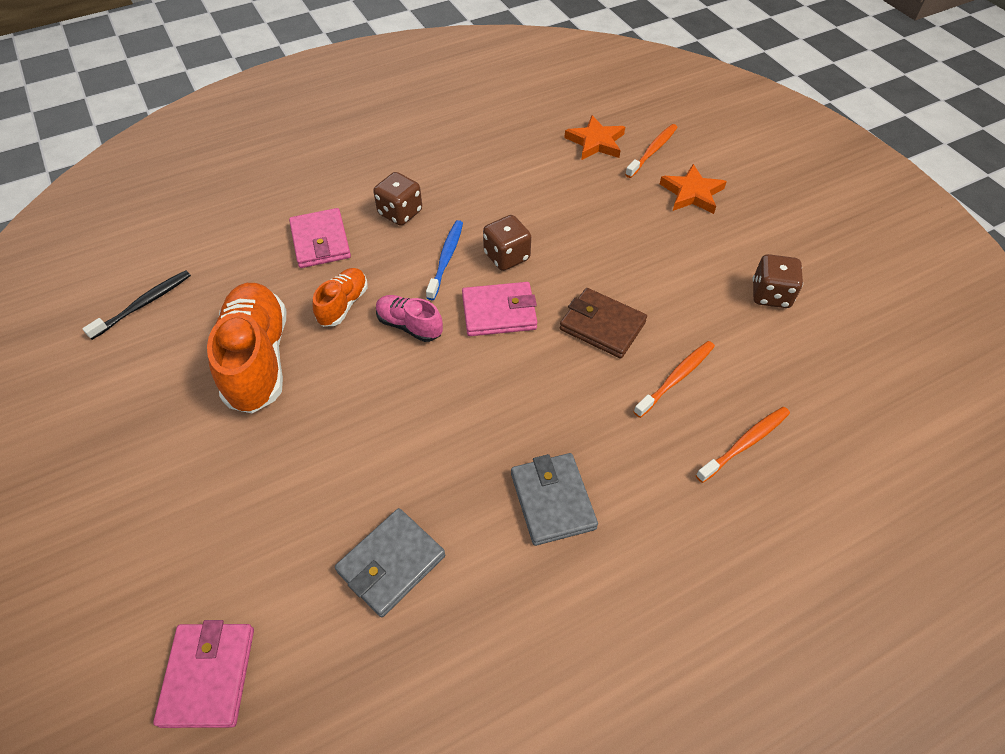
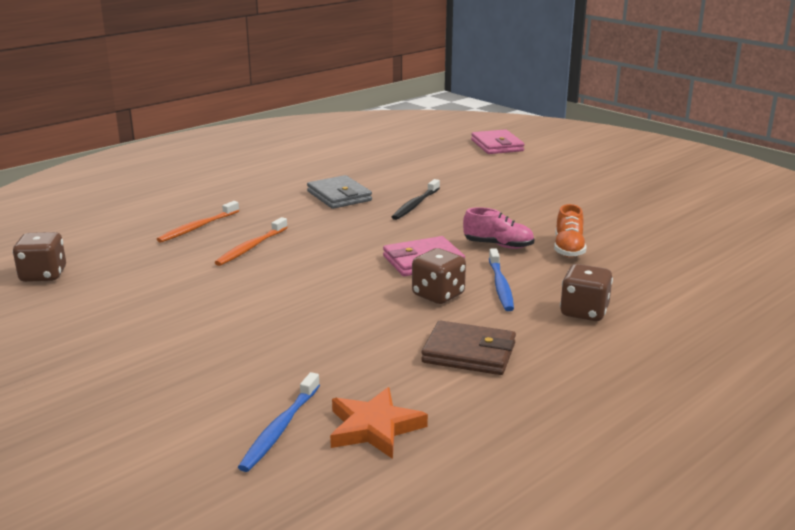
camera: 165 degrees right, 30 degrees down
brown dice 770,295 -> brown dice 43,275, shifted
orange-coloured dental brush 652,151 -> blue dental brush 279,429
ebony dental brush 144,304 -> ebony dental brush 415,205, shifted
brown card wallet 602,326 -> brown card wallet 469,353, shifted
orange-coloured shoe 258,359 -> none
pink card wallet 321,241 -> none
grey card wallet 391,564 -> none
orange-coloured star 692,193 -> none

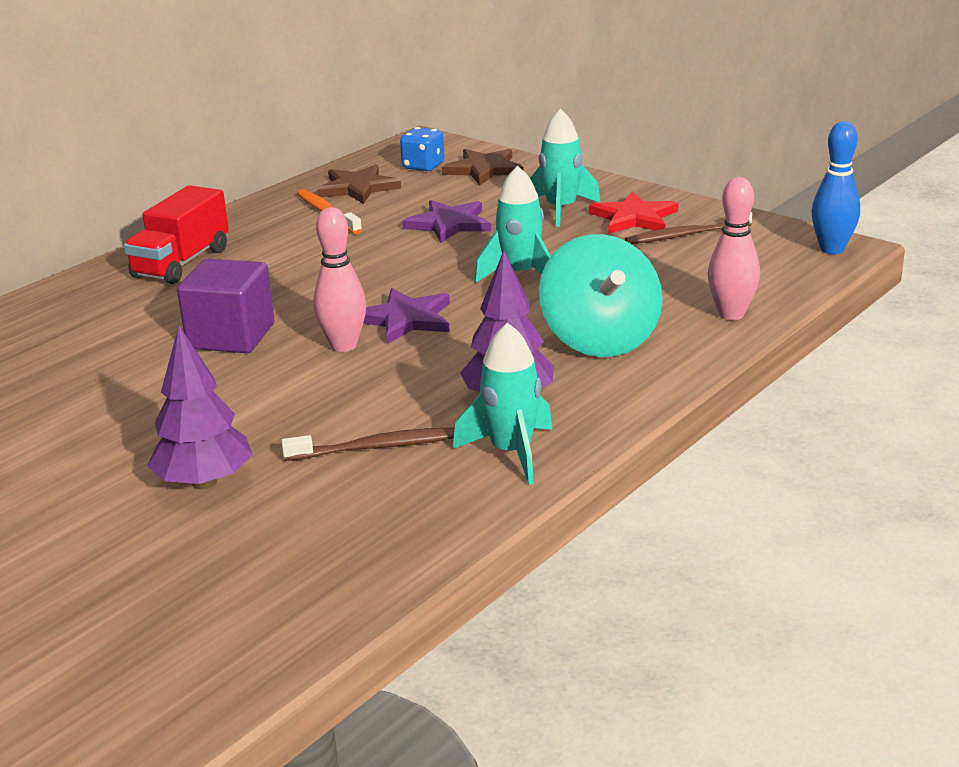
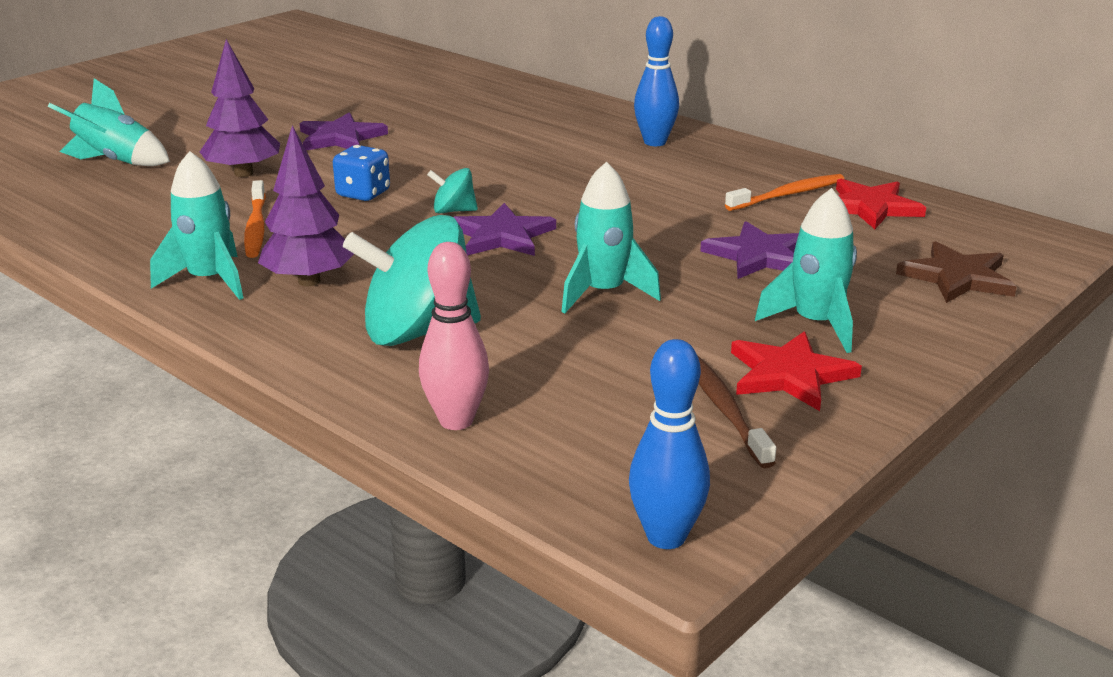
camera: 90 degrees right, 0 degrees up
none -> turquoise toy rocket 115,161
brown dental brush 376,447 -> orange-coloured dental brush 256,227
none -> violet star 340,138
blue dice 423,166 -> blue dice 363,194, shifted
pink tenpin 343,345 -> turquoise spinning top 453,211
scarlet toy truck 181,263 -> blue tenpin 655,142
brown star 358,188 -> scarlet star 870,207
violet cube 231,336 -> none

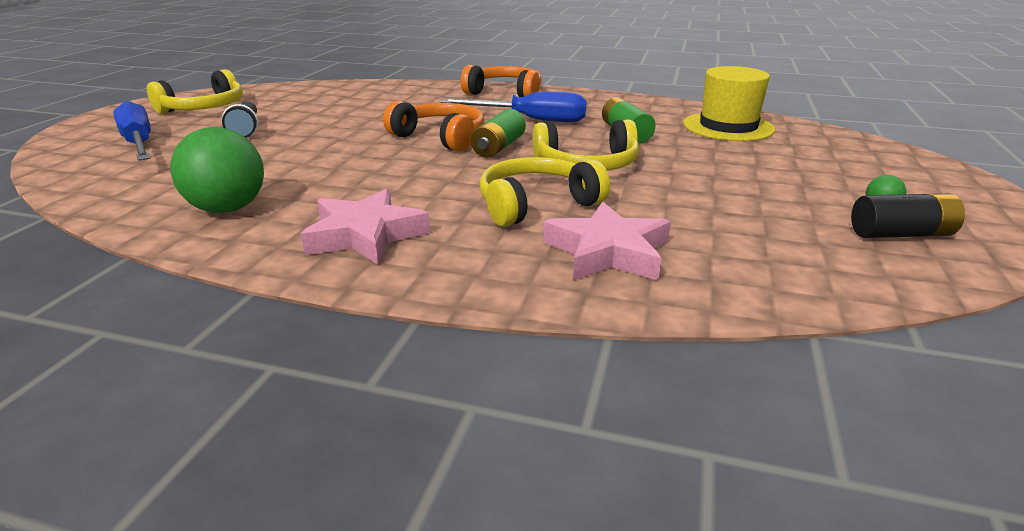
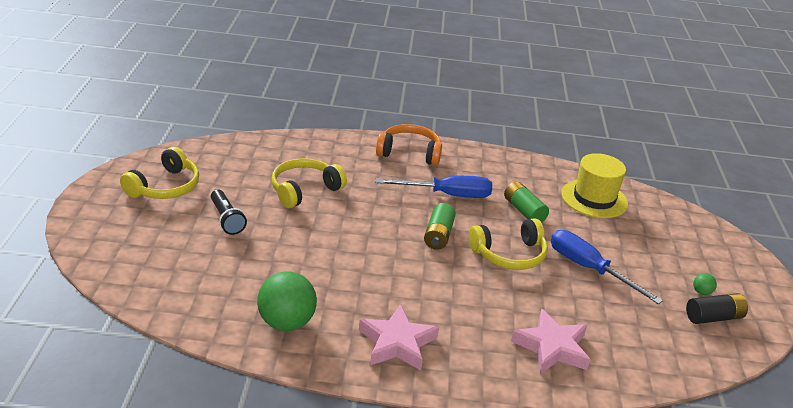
camera: 15 degrees left, 5 degrees up
bright yellow over-ear headphones 536,204 -> bright yellow over-ear headphones 304,190, shifted
blue hand screwdriver 139,143 -> blue hand screwdriver 589,269, shifted
orange-coloured over-ear headphones 440,138 -> none

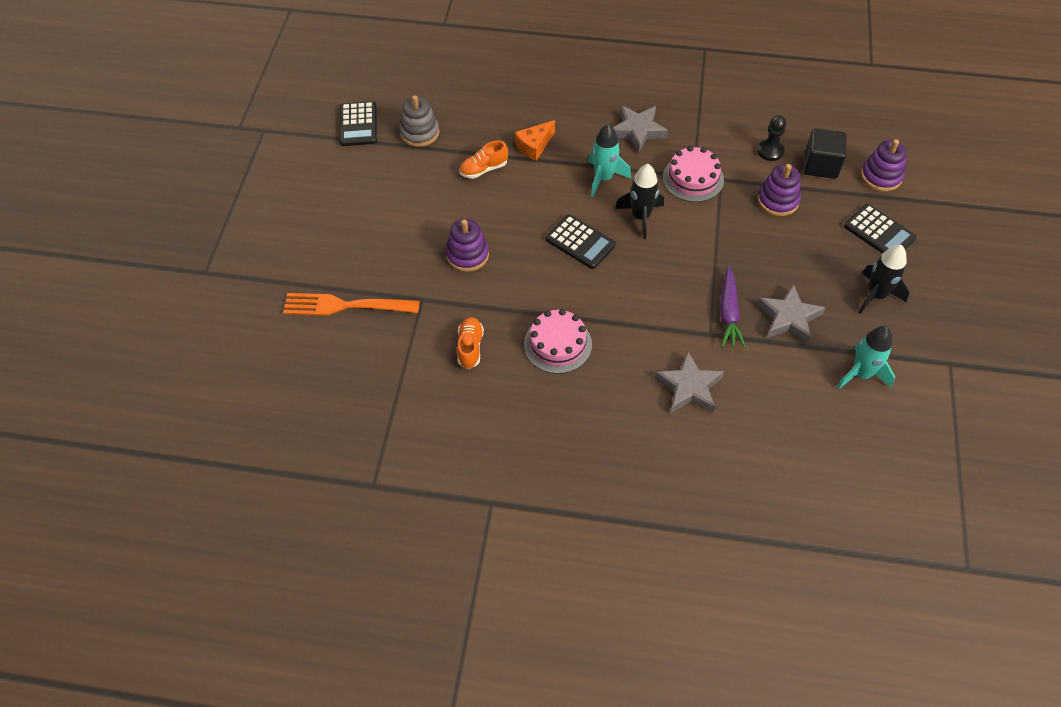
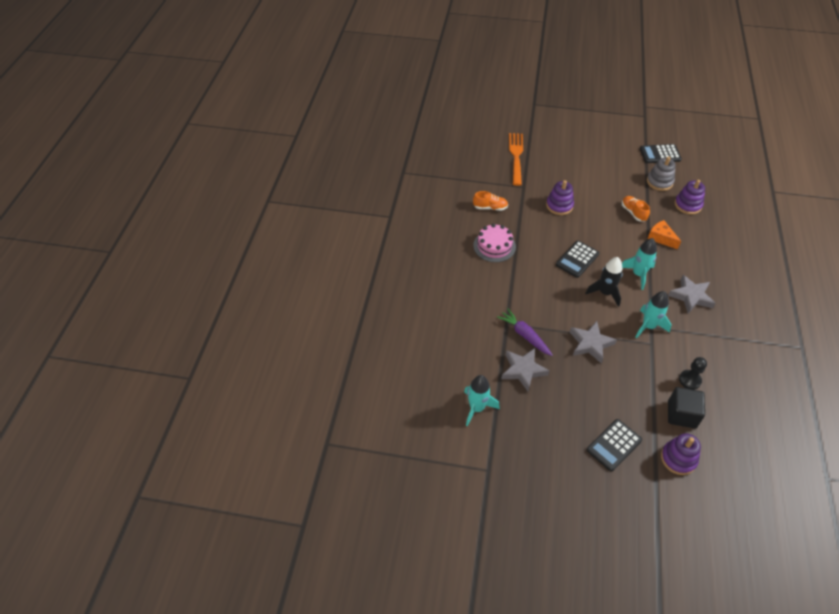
camera: 90 degrees right, 5 degrees down
violet toy carrot 729,313 -> violet toy carrot 525,335, 45 degrees clockwise
grey star 689,387 -> grey star 590,344, shifted
pink gateau 693,178 -> turquoise toy rocket 648,326
violet stacking rings 778,200 -> violet stacking rings 688,205, shifted
ebony toy rocket 876,295 -> none

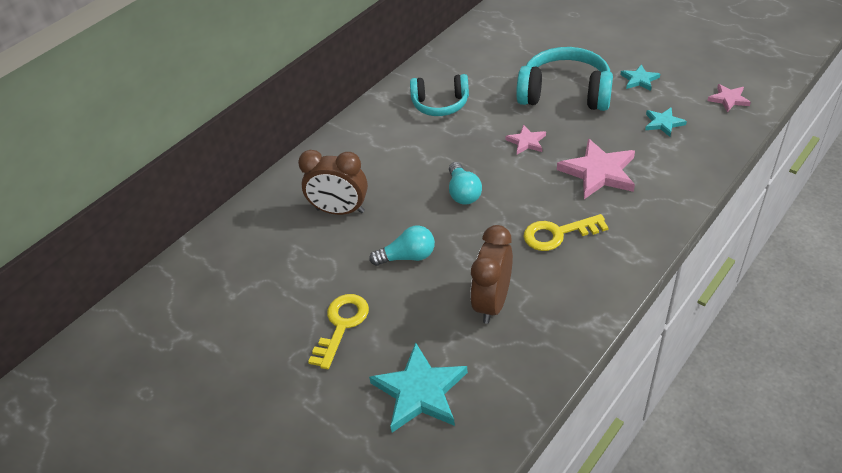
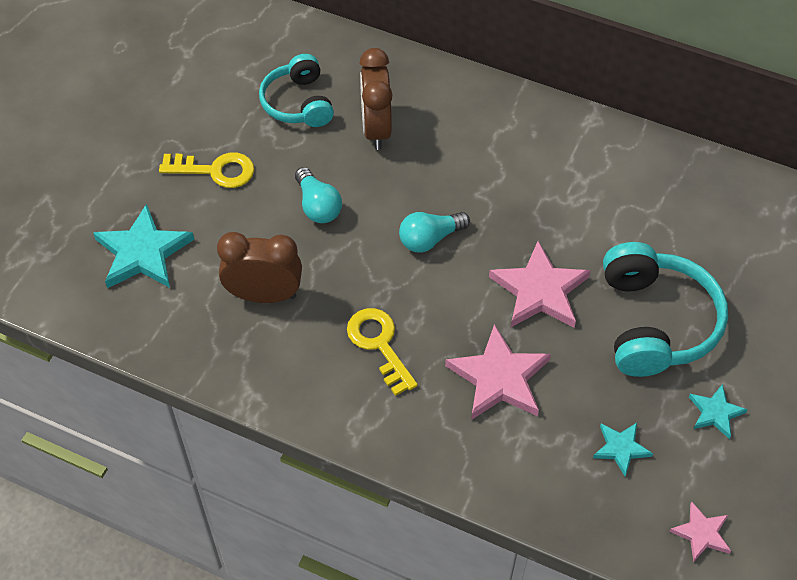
camera: 70 degrees right, 10 degrees up
turquoise over-ear headphones 440,104 -> turquoise over-ear headphones 298,103, shifted
pink star 526,142 -> pink star 540,291, x1.85

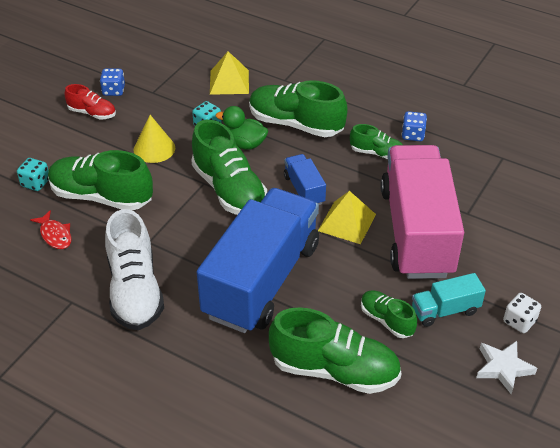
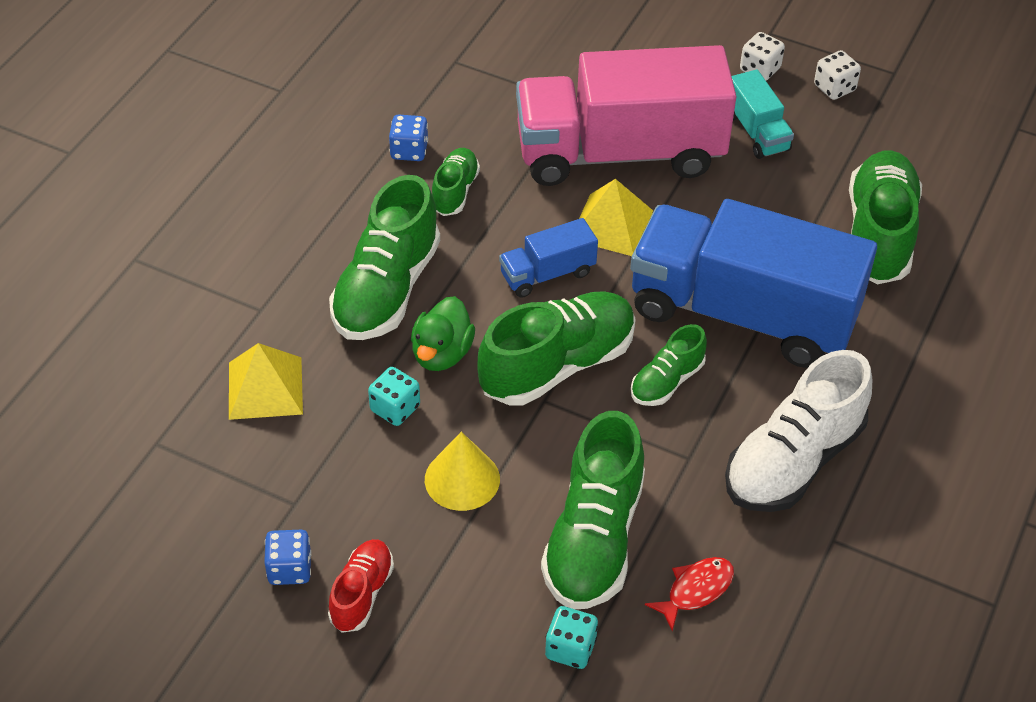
camera: 95 degrees left, 5 degrees up
green shoe 386,320 -> green shoe 667,381, shifted
white shoe 135,290 -> white shoe 793,461, 150 degrees clockwise
white star 503,368 -> white dice 834,88

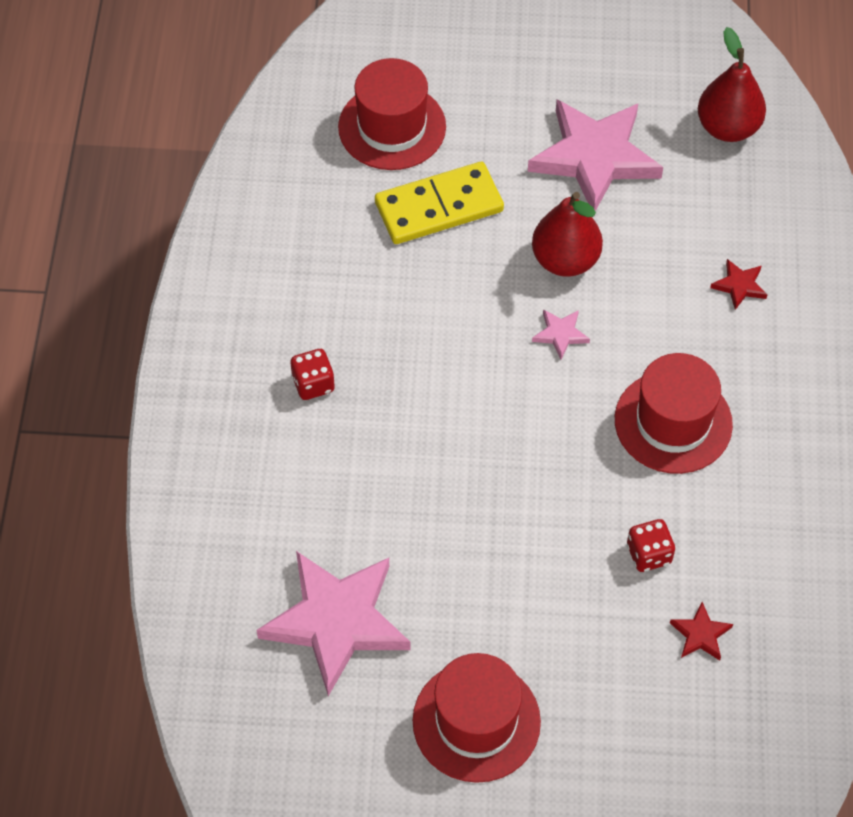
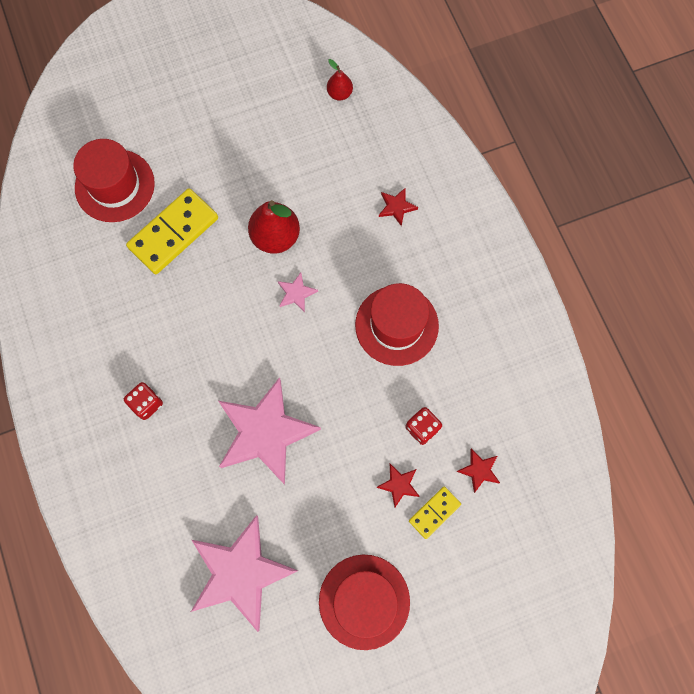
camera: 25 degrees left, 15 degrees up
pink star 594,157 -> pink star 265,432, shifted
scarlet pear fruit 727,127 -> scarlet pear fruit 339,93, x0.55
none -> scarlet star 399,485
none -> bright yellow domino piece 434,512

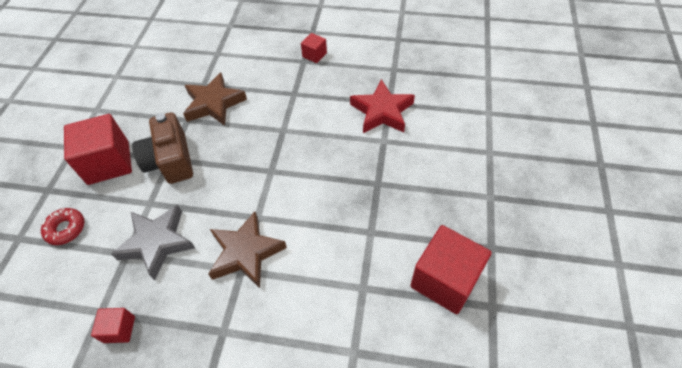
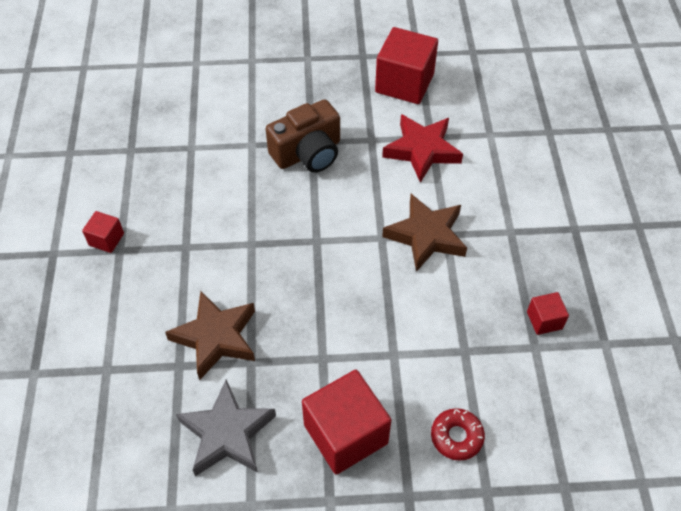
camera: 105 degrees left, 0 degrees up
grey star 157,242 -> grey star 227,433, shifted
brown compact camera 170,160 -> brown compact camera 308,153, shifted
scarlet star 382,111 -> scarlet star 422,150, shifted

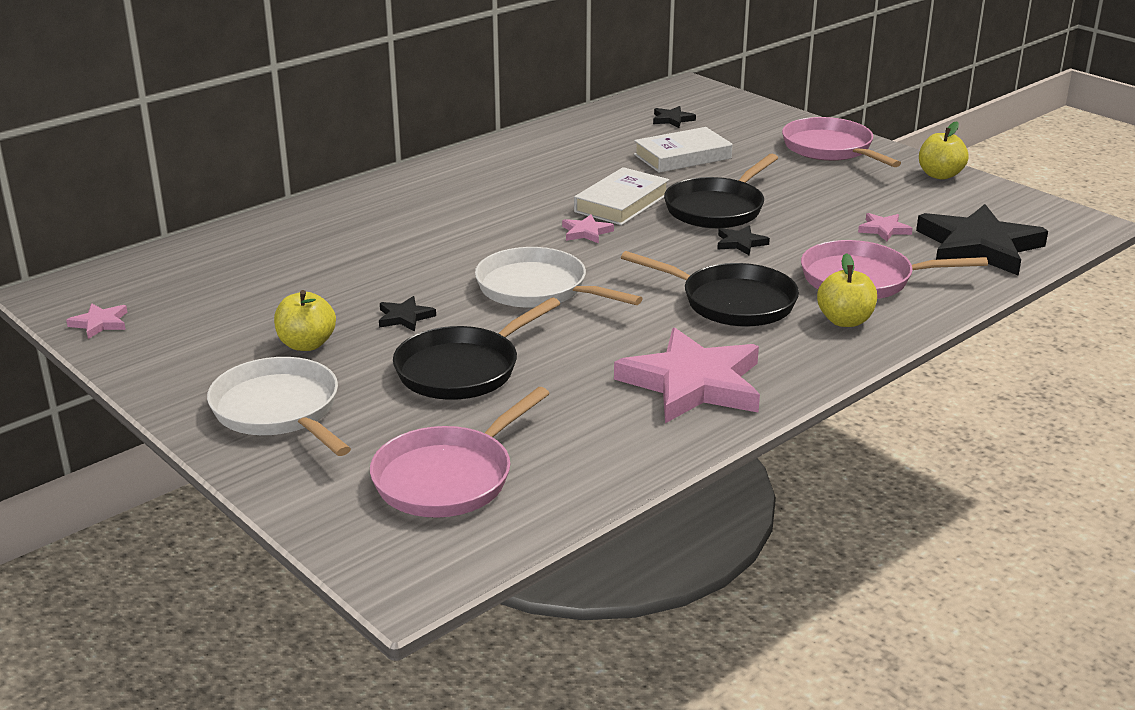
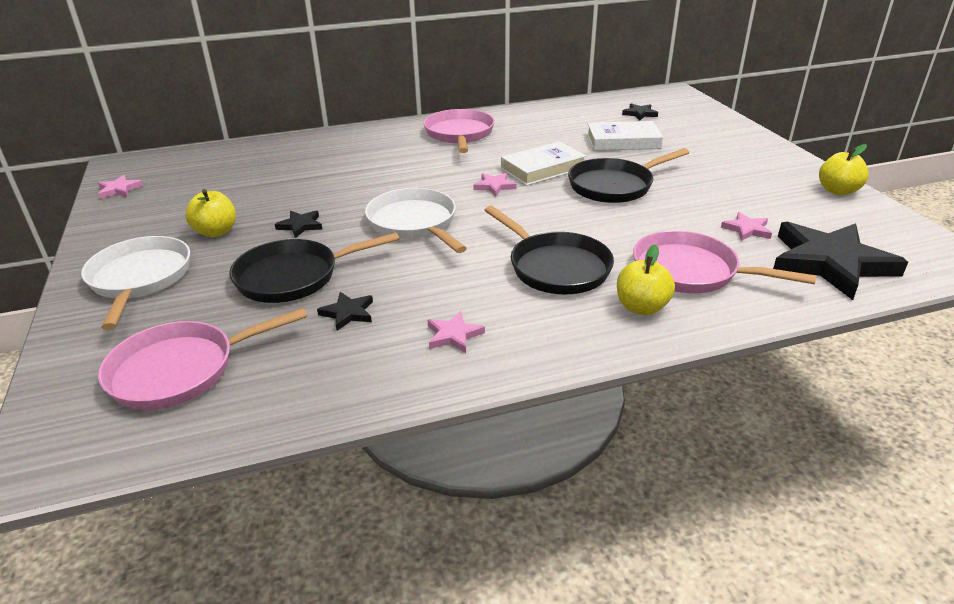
camera: 25 degrees right, 5 degrees up
ebony star 740,243 -> ebony star 348,313, shifted
pink pan 830,149 -> pink pan 459,134, shifted
pink star 693,383 -> pink star 453,335, x0.43

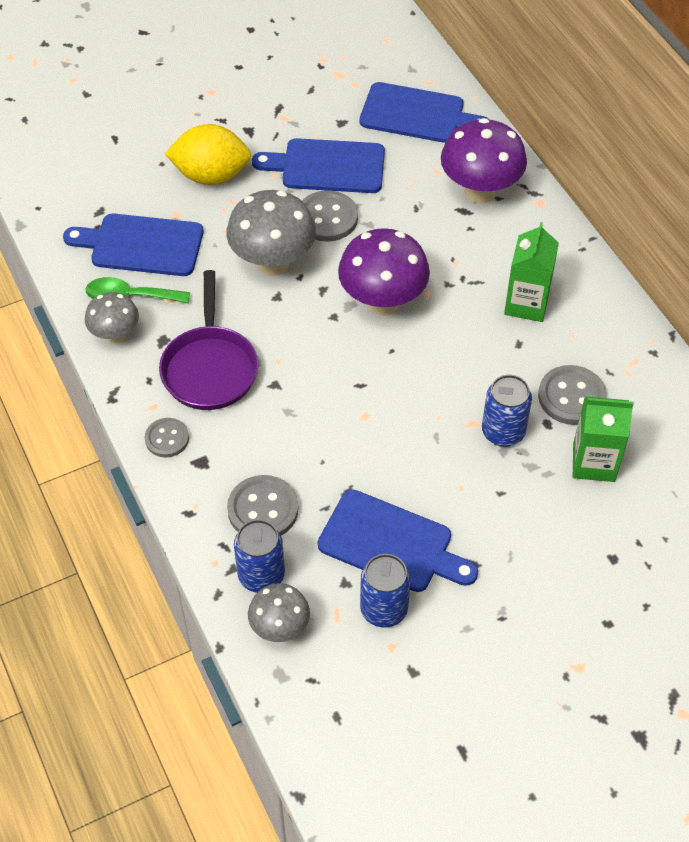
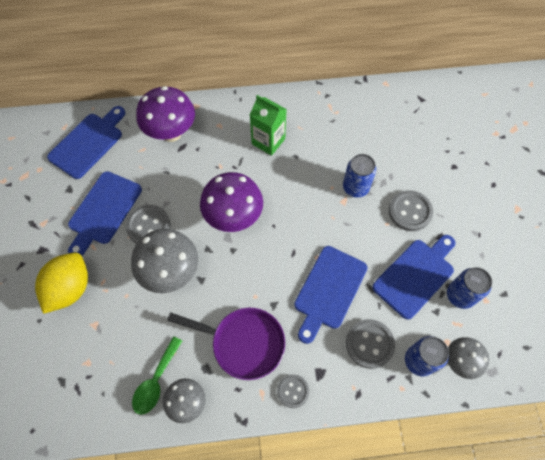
camera: 70 degrees left, 10 degrees up
blue cutting board 141,245 -> blue cutting board 329,290, shifted
grey sewing button 571,397 -> grey sewing button 410,211, shifted
green milk carton 593,462 -> none

